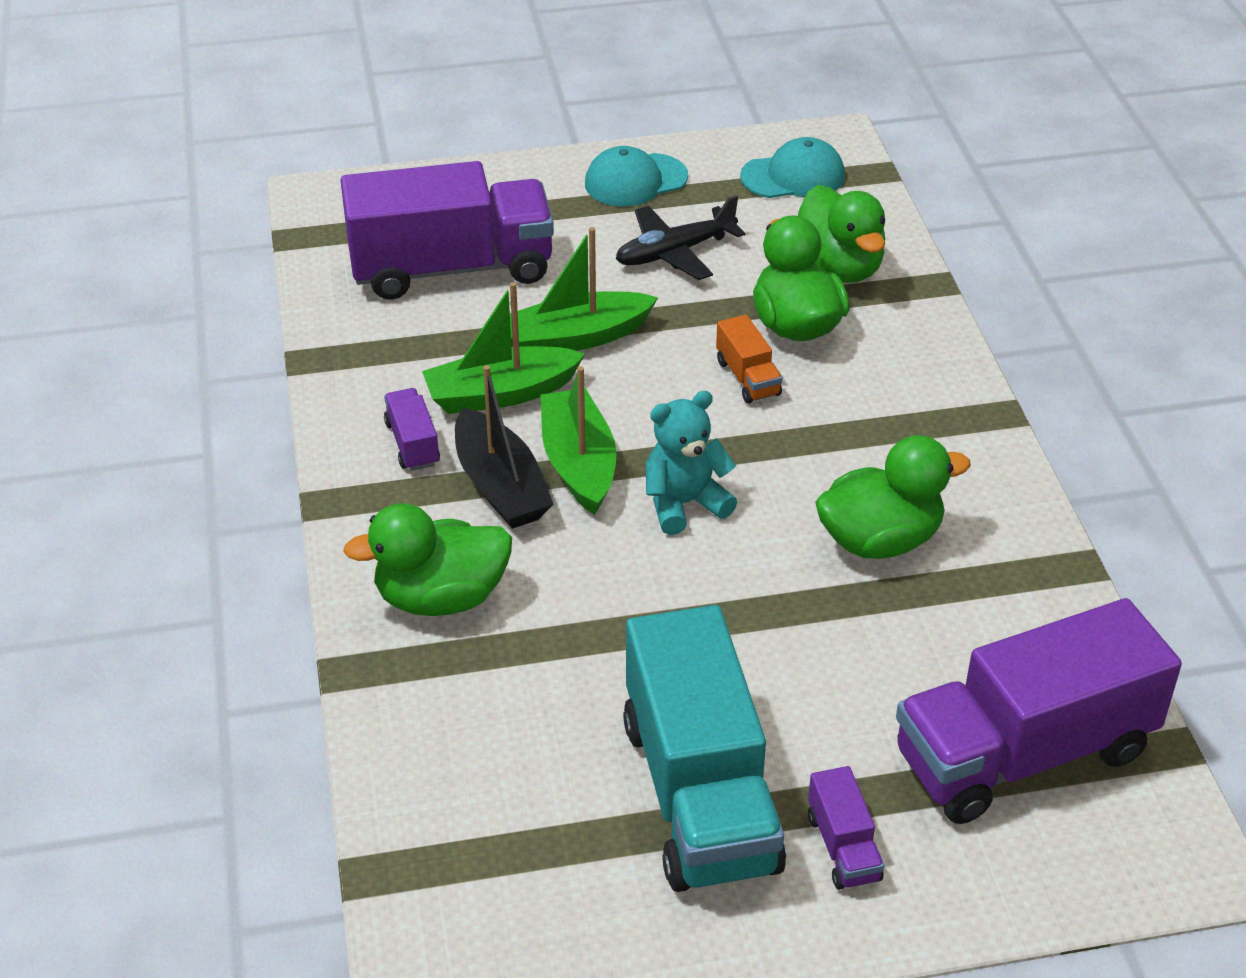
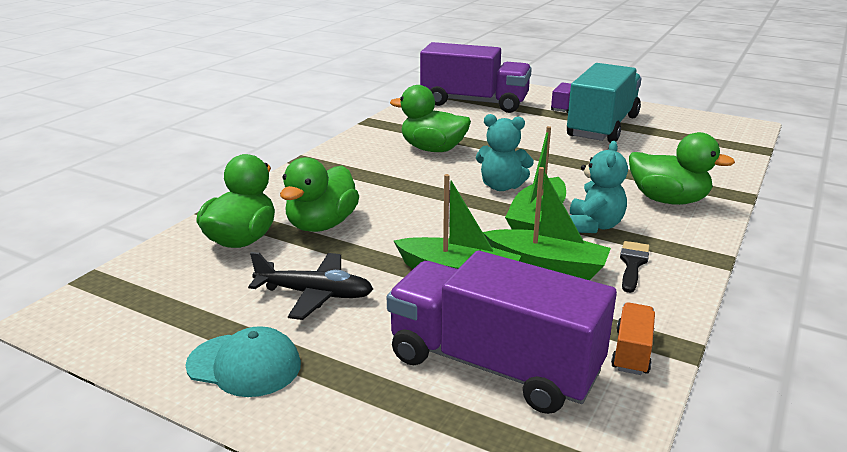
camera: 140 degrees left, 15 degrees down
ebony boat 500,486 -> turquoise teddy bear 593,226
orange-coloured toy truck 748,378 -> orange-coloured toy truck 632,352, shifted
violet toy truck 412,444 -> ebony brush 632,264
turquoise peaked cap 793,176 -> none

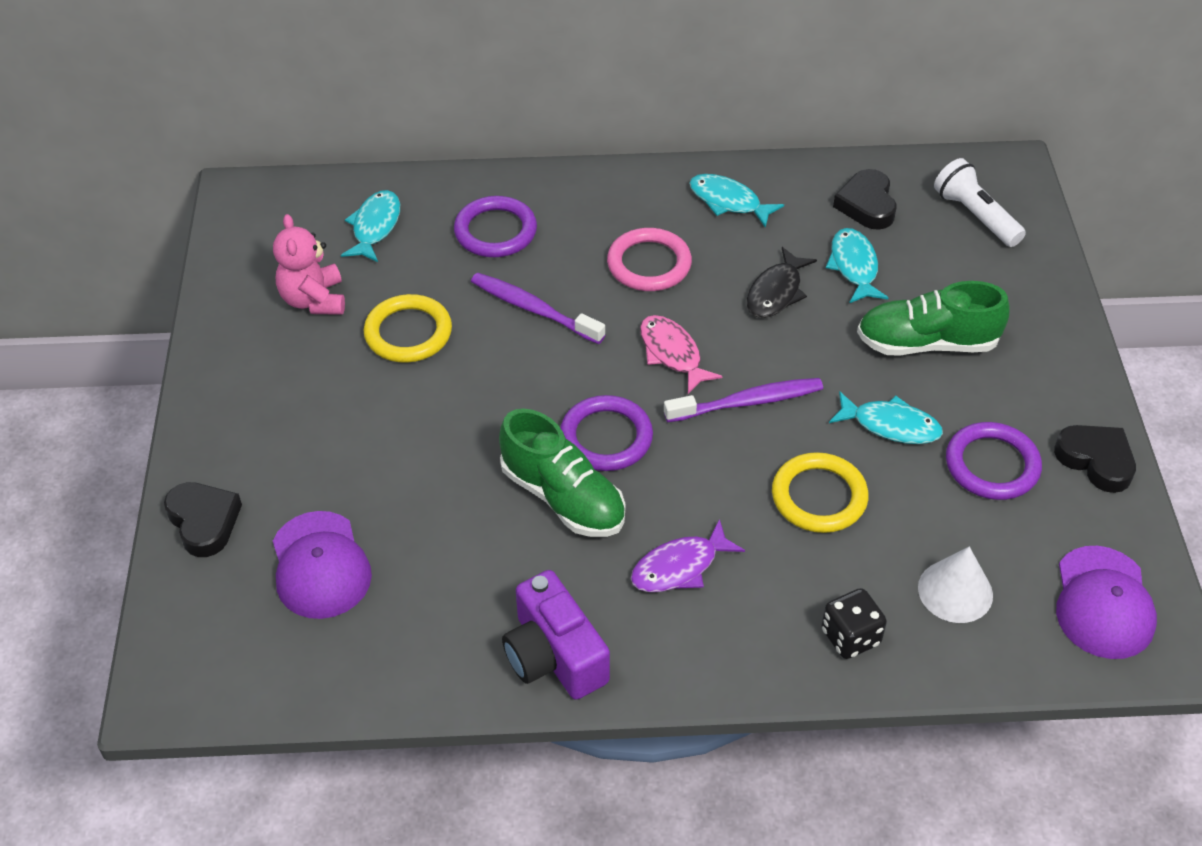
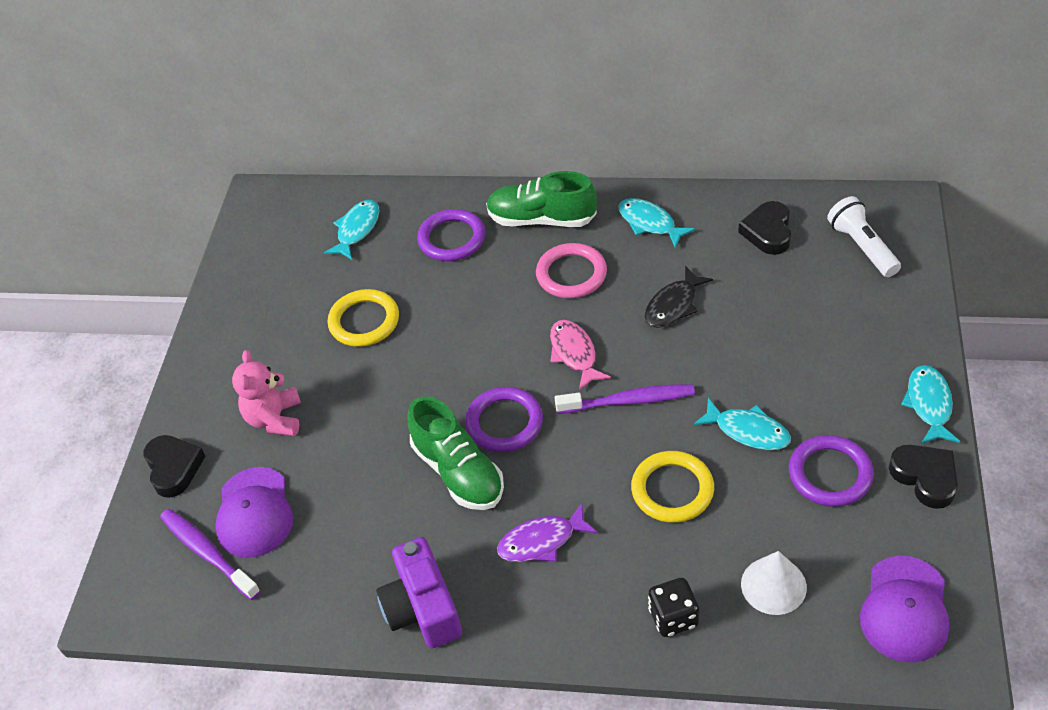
camera: 15 degrees right, 0 degrees up
violet dental brush 534,309 -> violet dental brush 208,553, shifted
pink teddy bear 314,300 -> pink teddy bear 275,419, shifted
green shoe 926,343 -> green shoe 541,219, shifted
turquoise fish 854,266 -> turquoise fish 929,404, shifted

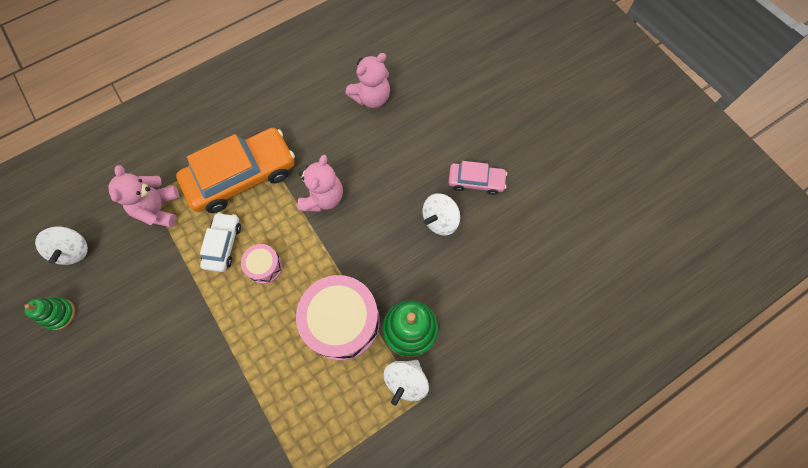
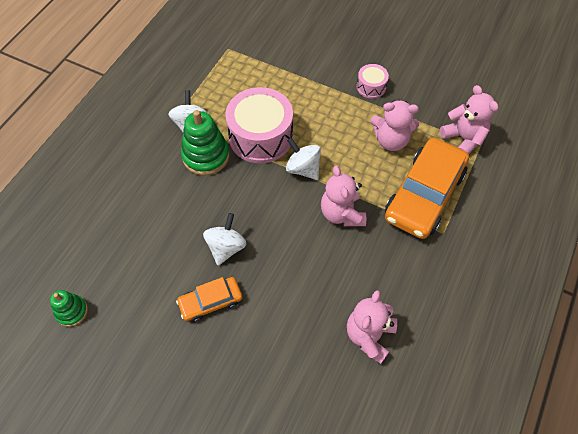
camera: 150 degrees right, 10 degrees down
green stacking rings 59,314 -> green stacking rings 72,311, shifted
pink toy car 476,181 -> orange-coloured toy car 210,302
white spinning top 74,250 -> white spinning top 303,168, shifted
pink drum 264,266 -> pink drum 371,87, shifted
white toy car 223,245 -> pink teddy bear 391,140

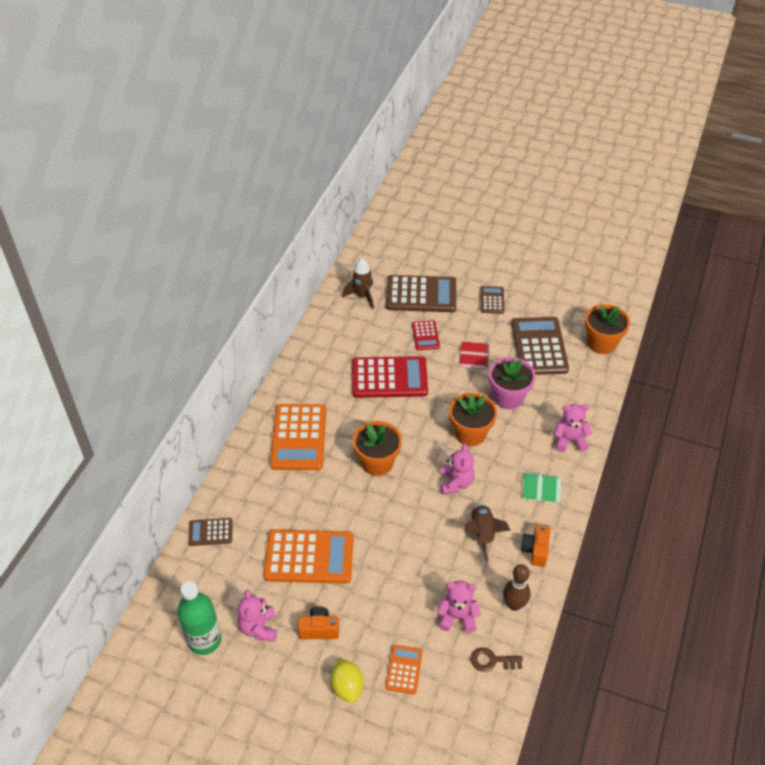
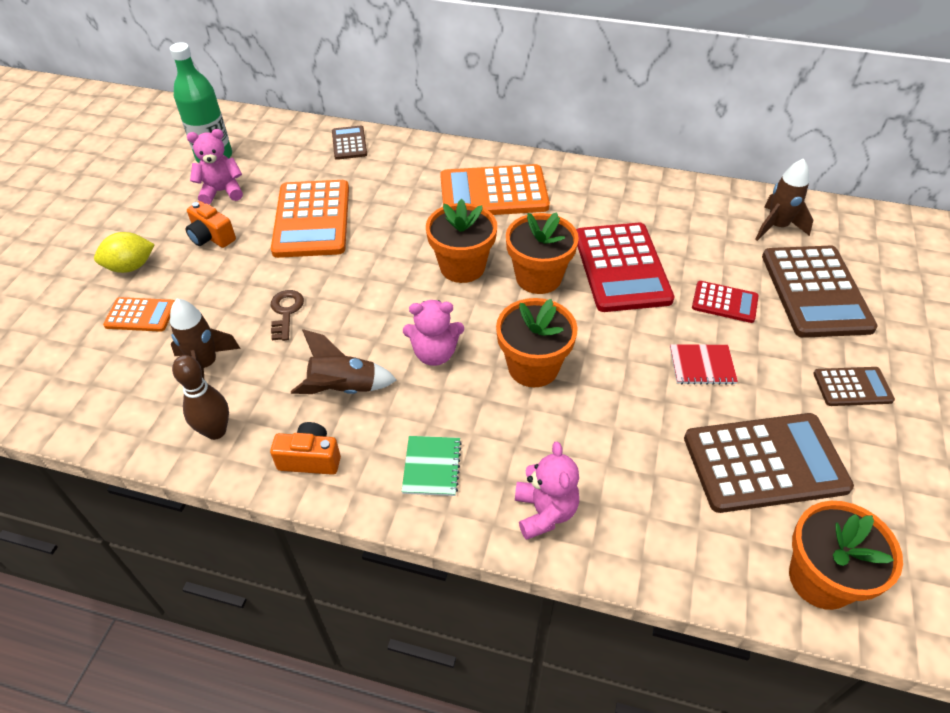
camera: 85 degrees right, 0 degrees up
pink teddy bear 457,617 -> brown toy rocket 206,365
orange-coloured compact camera 319,629 -> orange-coloured compact camera 211,237, 135 degrees clockwise
brown latchkey 492,660 -> brown latchkey 286,312, shifted
none -> orange-coloured potted plant 538,277
scarlet adding machine 425,336 -> scarlet adding machine 724,302, 150 degrees counterclockwise
pink potted plant 508,397 -> none

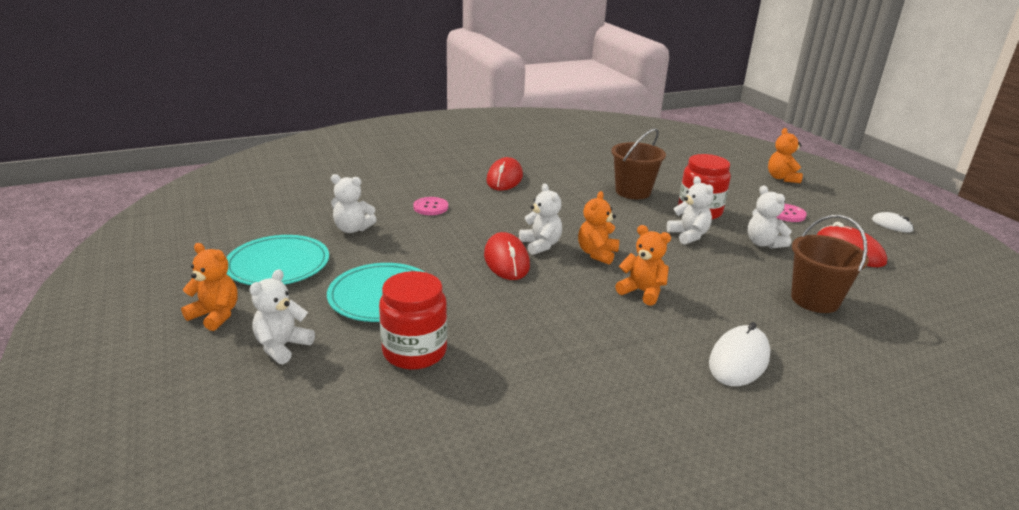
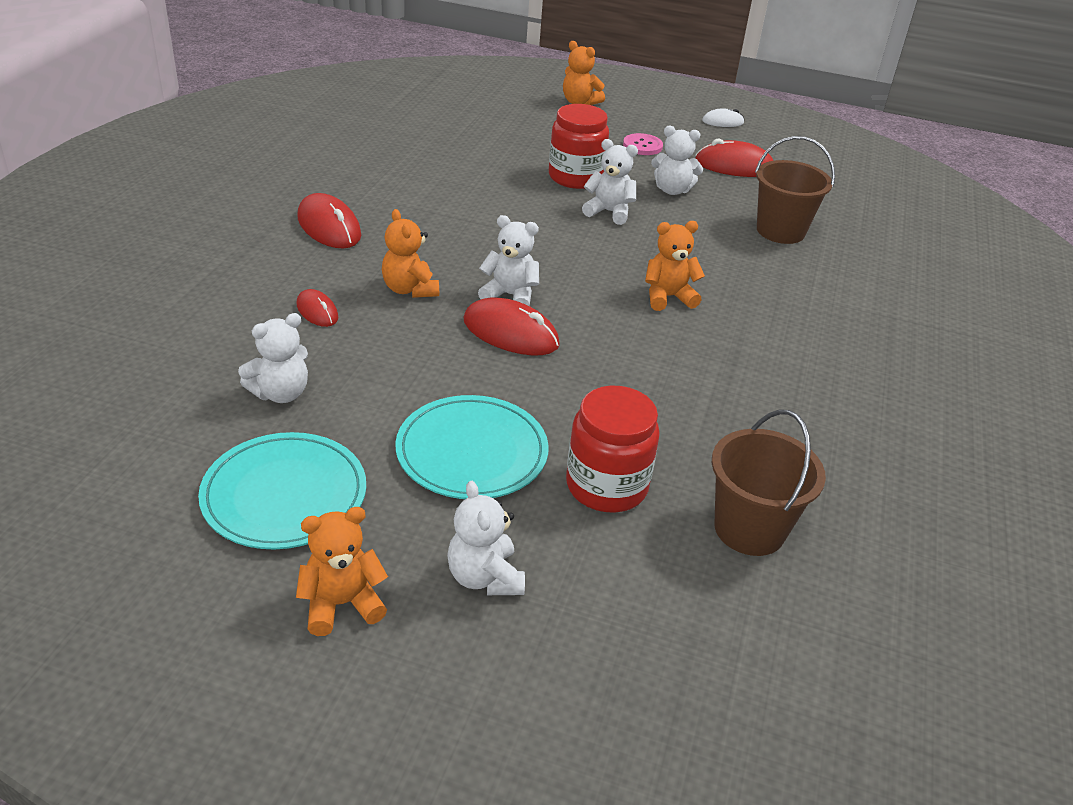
camera: 50 degrees left, 10 degrees up
pink sewing button 431,207 -> scarlet PC mouse 317,311
orange-coloured teddy bear 597,254 -> orange-coloured teddy bear 410,289, shifted
brown pail 633,192 -> brown pail 749,529, shifted
white PC mouse 739,360 -> none

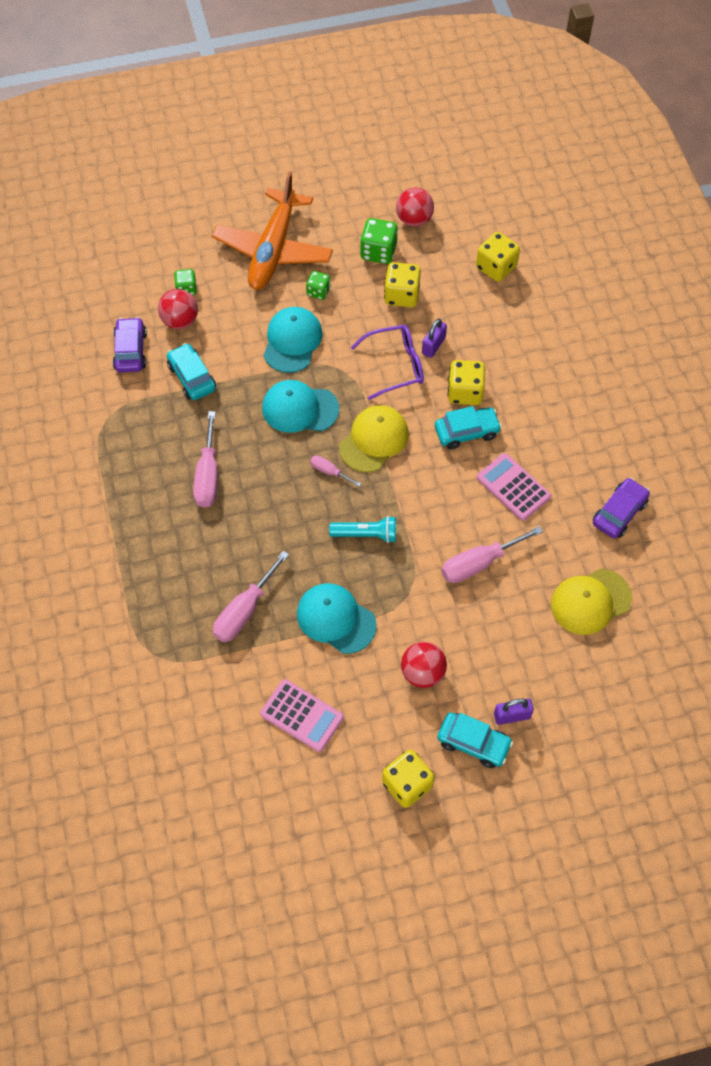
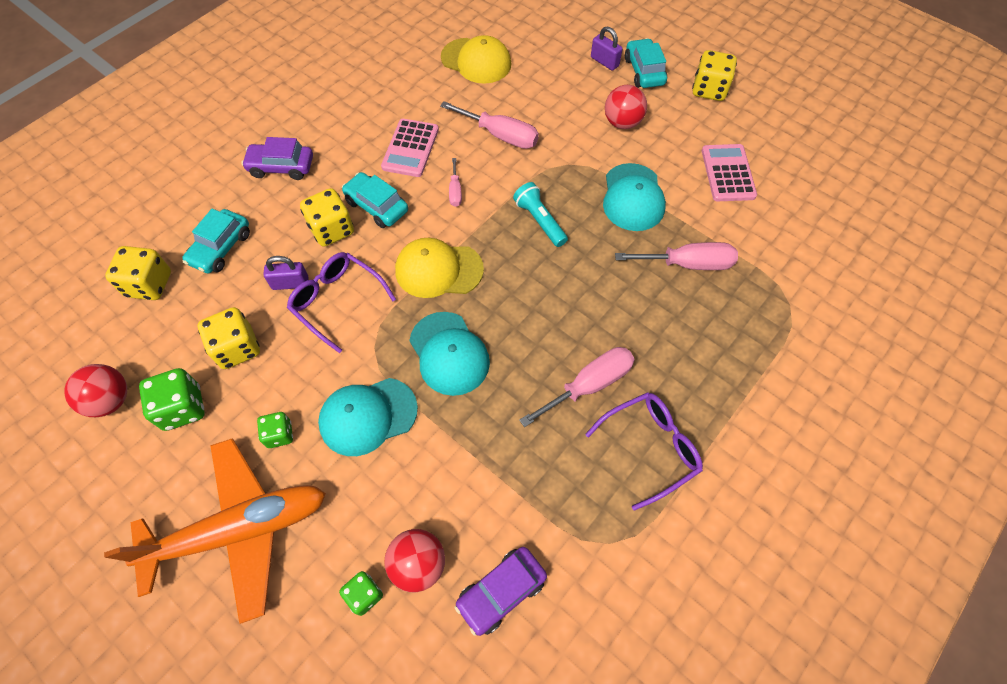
camera: 125 degrees left, 0 degrees up
turquoise toy car 192,377 -> turquoise toy car 221,248, shifted
violet toy car 619,513 -> violet toy car 281,167, shifted
pink hand screwdriver 329,471 -> pink hand screwdriver 455,191, shifted
none -> violet eyeglasses 650,448

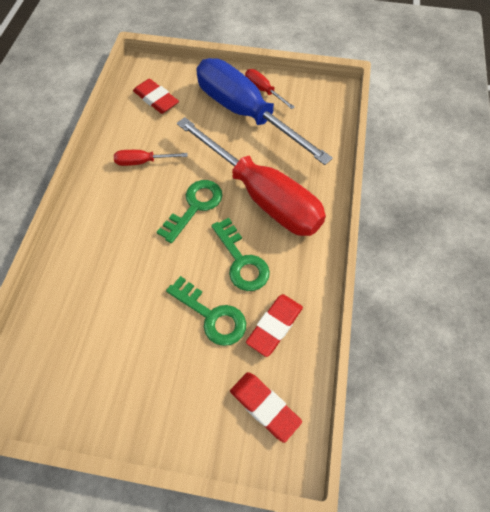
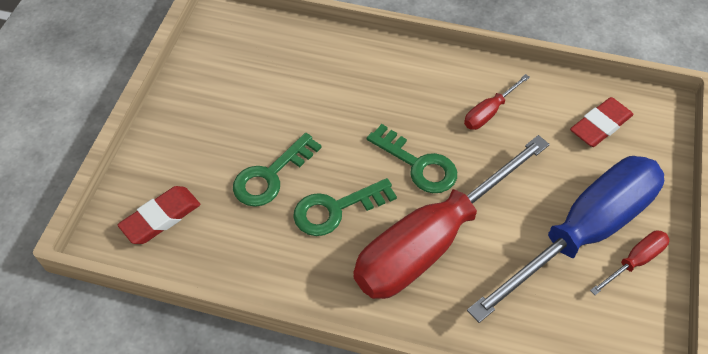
camera: 95 degrees right, 5 degrees down
scarlet hand screwdriver 142,162 -> scarlet hand screwdriver 489,112, 135 degrees counterclockwise
scarlet gum eraser 274,326 -> none

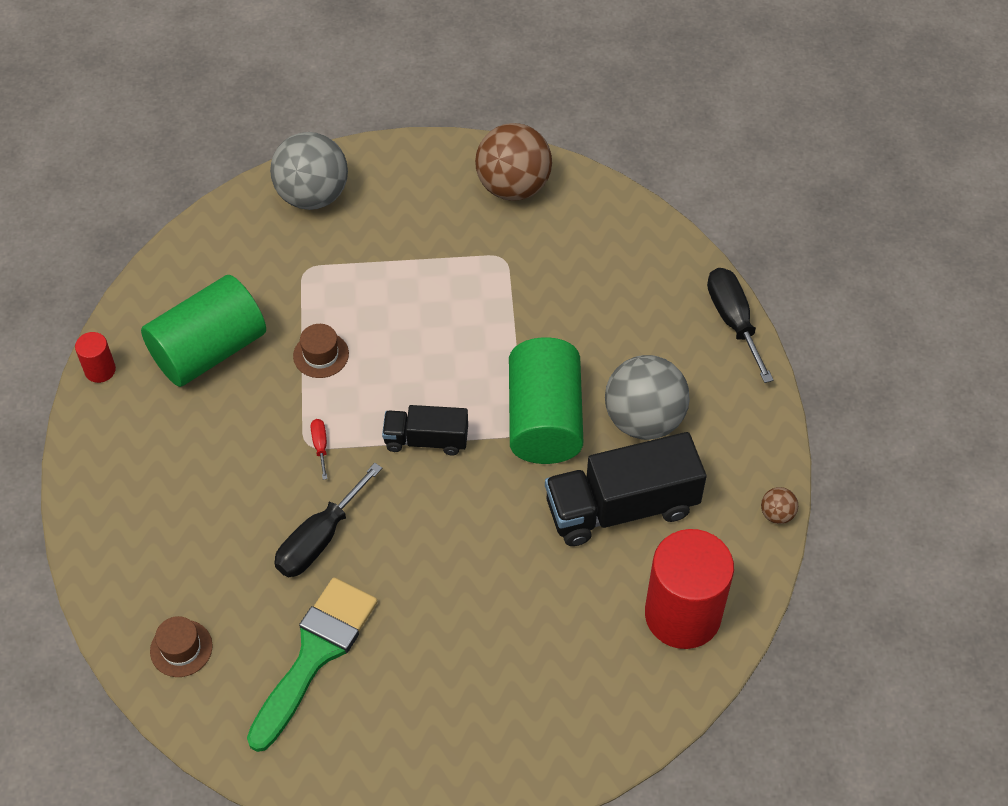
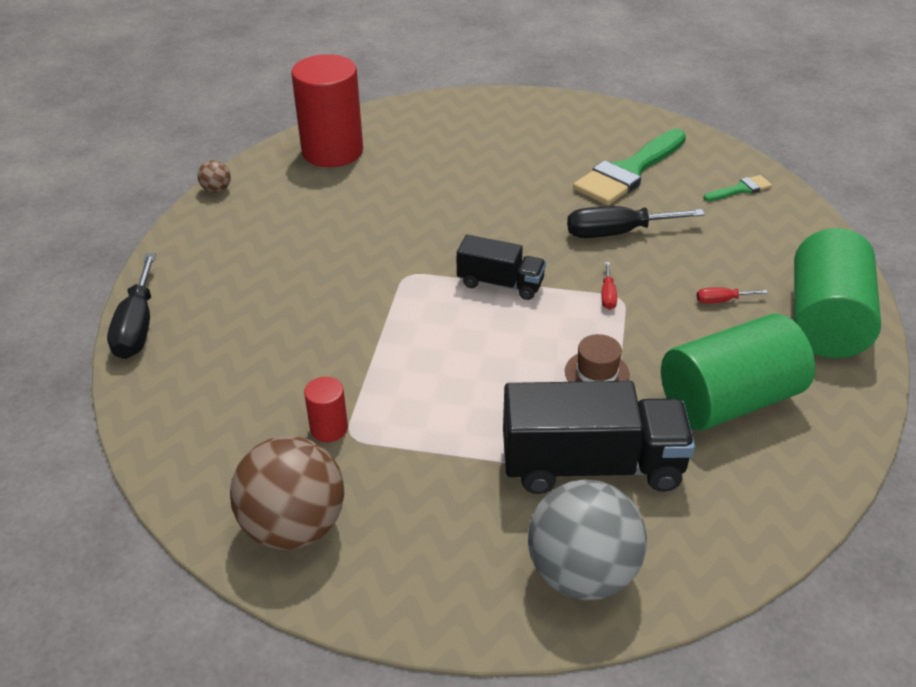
camera: 165 degrees left, 15 degrees down
scarlet cylinder 100,370 -> scarlet cylinder 329,428, shifted
ebony toy truck 621,507 -> ebony toy truck 592,465, shifted
ebony hand screwdriver 319,539 -> ebony hand screwdriver 617,233, 150 degrees counterclockwise
none -> scarlet hand screwdriver 721,301
brown tall hat 181,648 -> green brush 740,189
green cylinder 544,419 -> green cylinder 825,321, shifted
grey sphere 644,419 -> none

